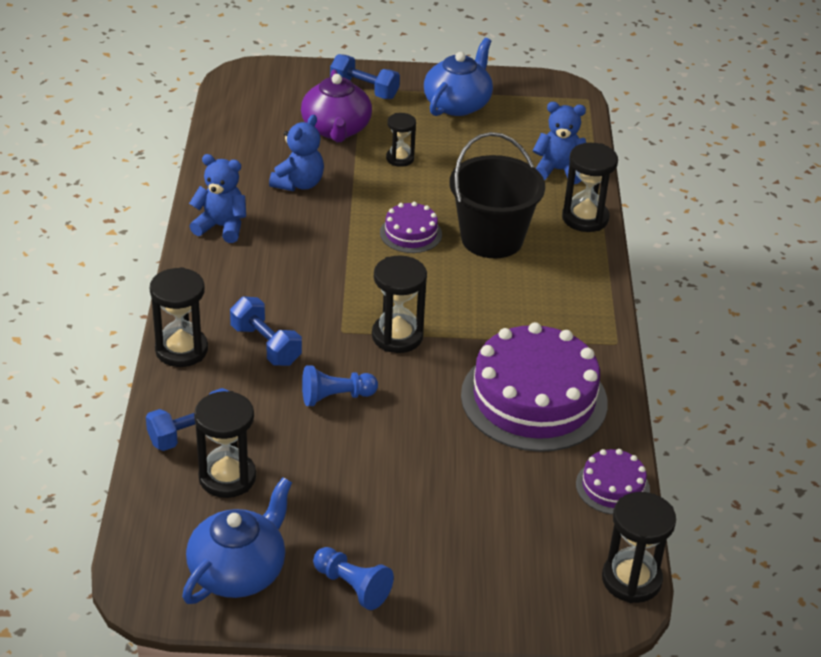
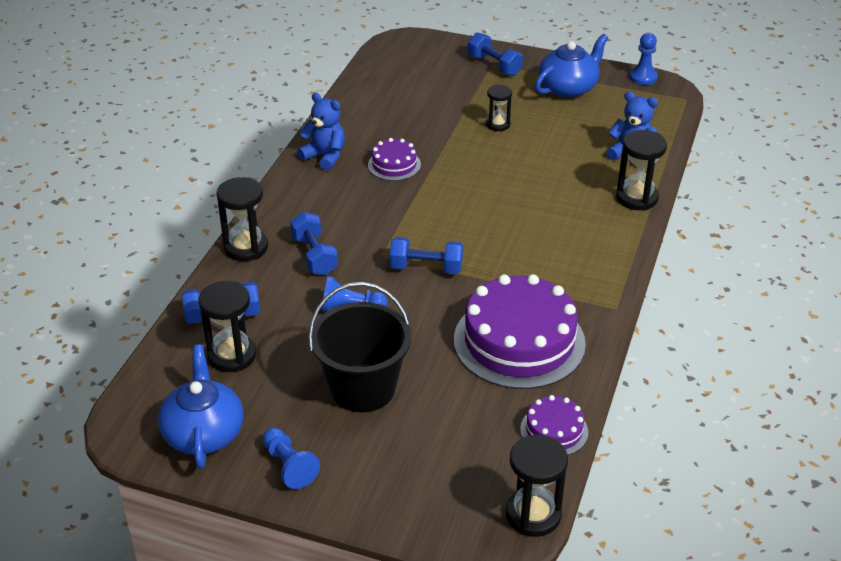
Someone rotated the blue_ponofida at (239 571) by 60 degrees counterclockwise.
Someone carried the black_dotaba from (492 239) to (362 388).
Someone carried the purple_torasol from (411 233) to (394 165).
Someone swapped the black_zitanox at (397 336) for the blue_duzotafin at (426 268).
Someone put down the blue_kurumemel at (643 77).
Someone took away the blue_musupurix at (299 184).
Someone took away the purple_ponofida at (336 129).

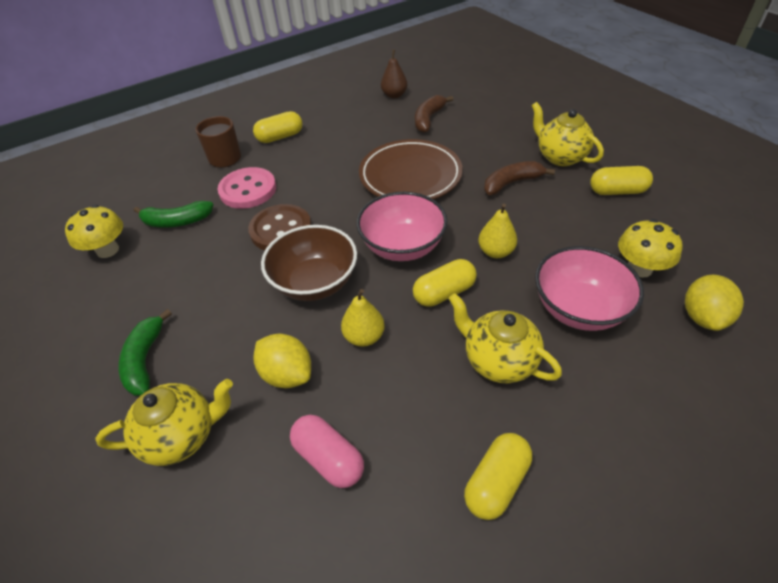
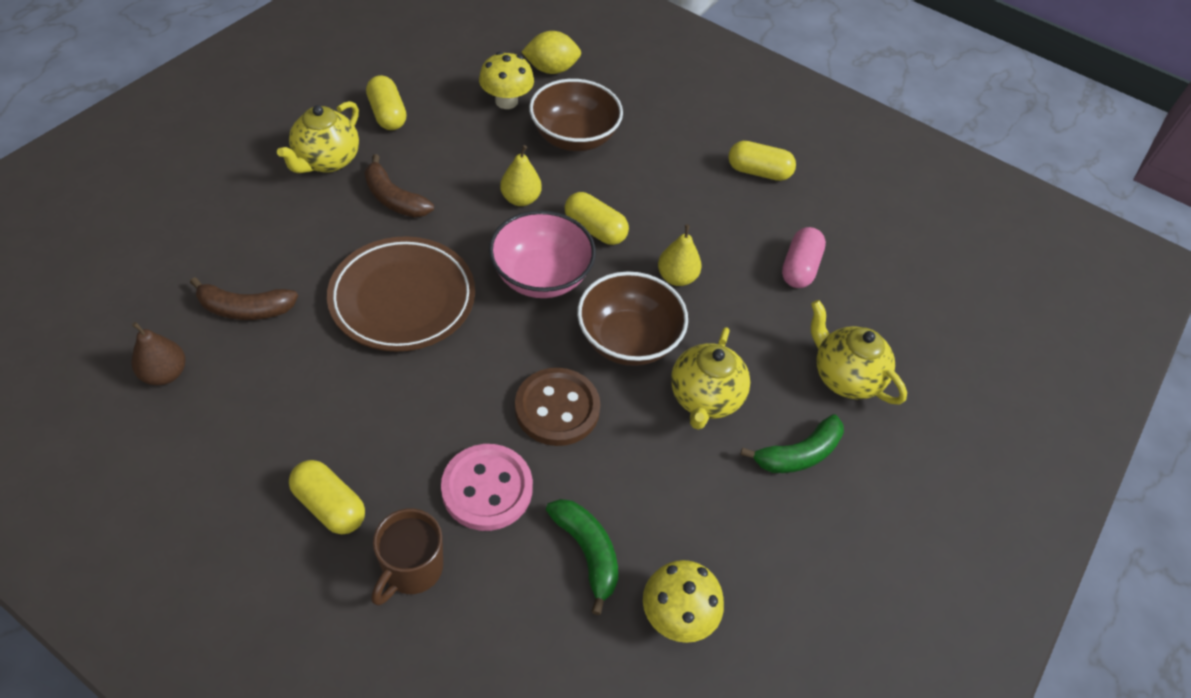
Someone repainted the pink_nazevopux at (578 308), which became the brown_nazevopux at (574 137).
Someone carried the yellow_ponofida from (498 360) to (704 399).
Someone took away the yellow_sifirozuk at (287 374).

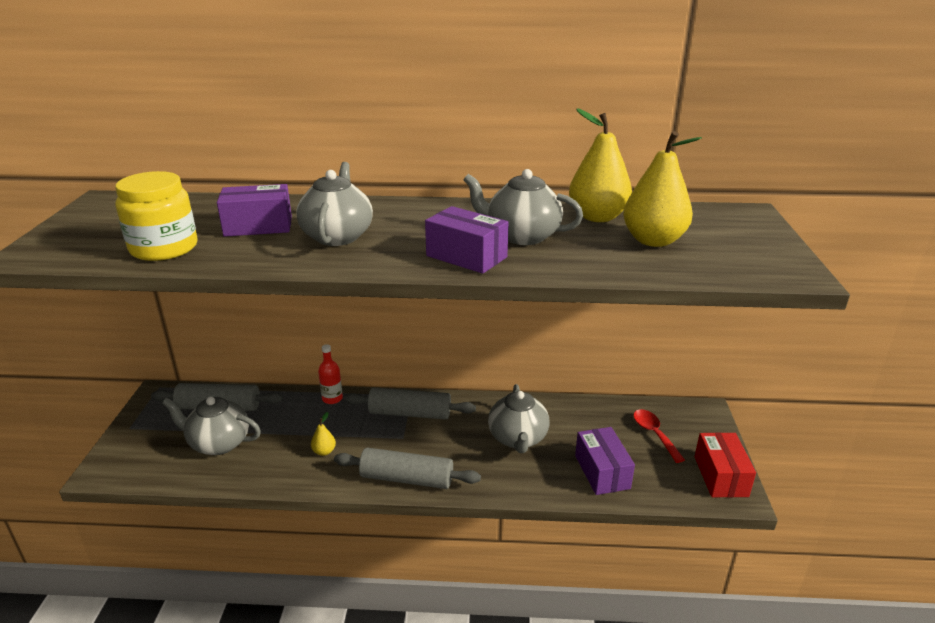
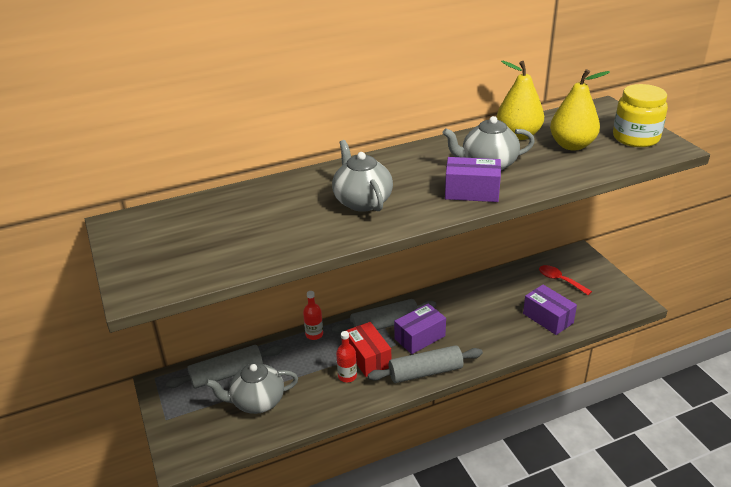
Someone swapped the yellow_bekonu at (324 451) for the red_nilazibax at (347 376).
Someone carried the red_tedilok from (720 476) to (368 358).
Someone carried the purple_tedilok from (258 226) to (419 337).
Someone carried the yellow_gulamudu from (164 248) to (636 138).
Someone took away the grey_ponofida at (518 438).

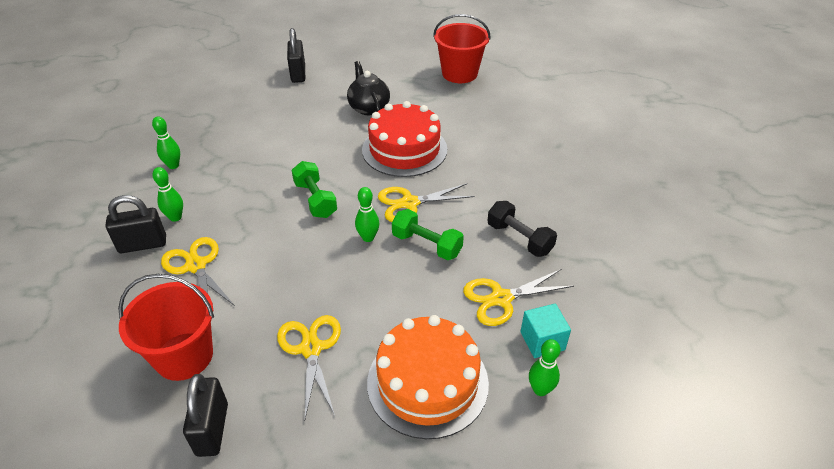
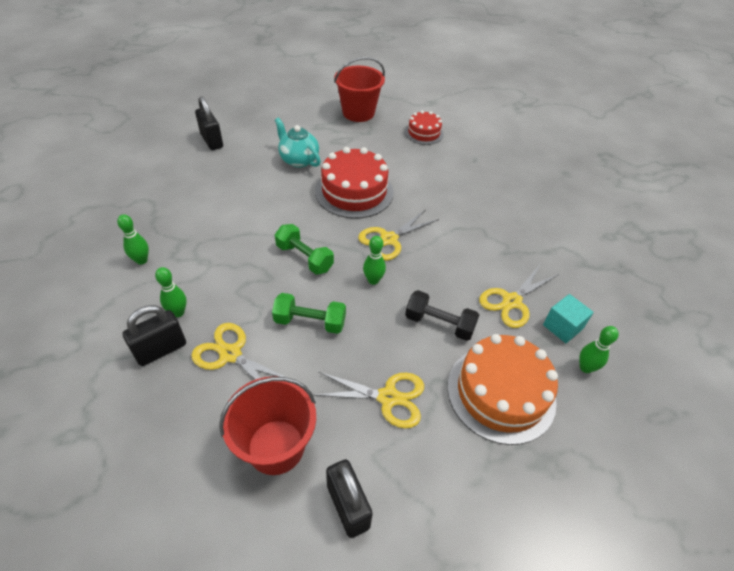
Someone carried the green_duzotafin from (427 245) to (310 322).
Someone repainted the black_ponofida at (368 108), which became the turquoise_ponofida at (299 160).
Someone rotated the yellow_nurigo at (311 349) by 135 degrees clockwise.
Someone put down the red_torasol at (424 133).
Someone carried the black_duzotafin from (519 238) to (439 324).

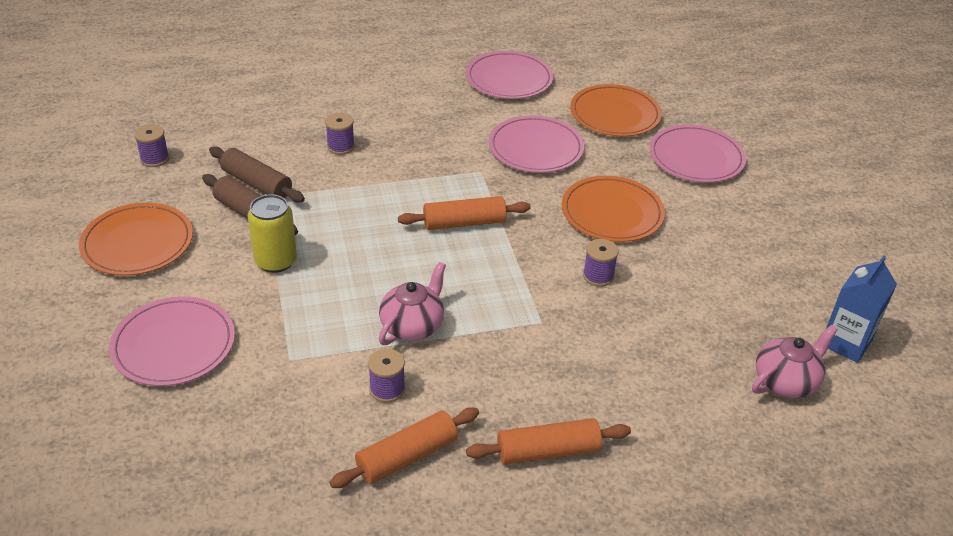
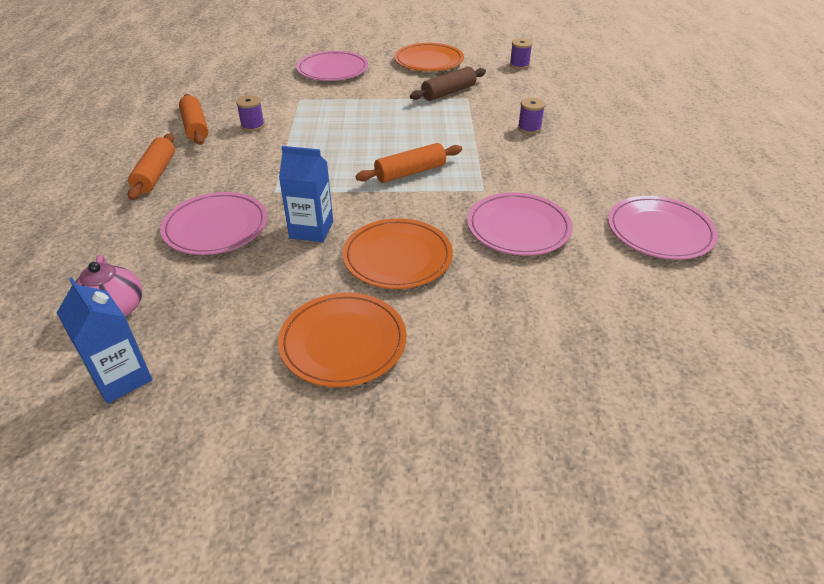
Someone carried the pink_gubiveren from (696 158) to (216 227).
Someone carried the orange_gubiveren from (615 114) to (343 342).
Someone swapped the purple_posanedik at (598 276) for the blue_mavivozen at (311 230).
Someone rotated the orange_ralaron at (464 223) by 60 degrees clockwise.
Someone took away the brown_ralaron at (257 184).
Someone took away the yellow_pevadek at (276 261).
Someone took away the pink_ponofida at (412 326).

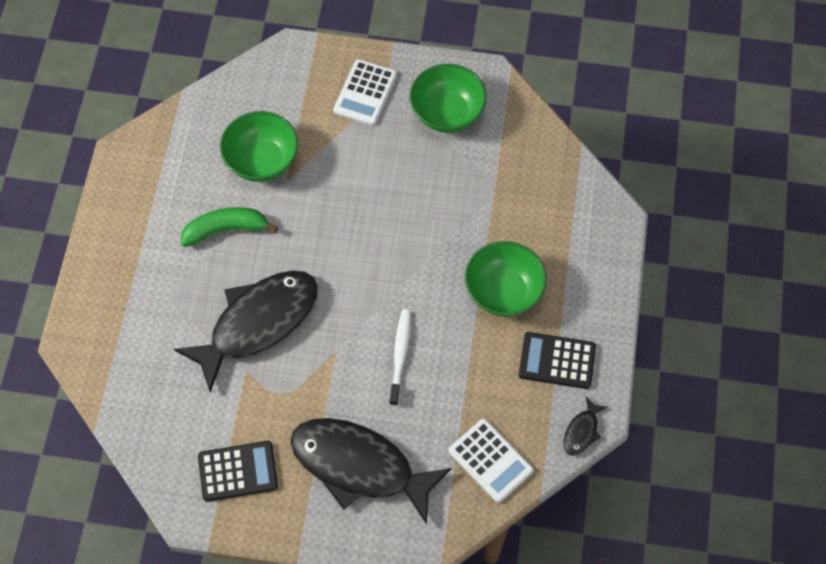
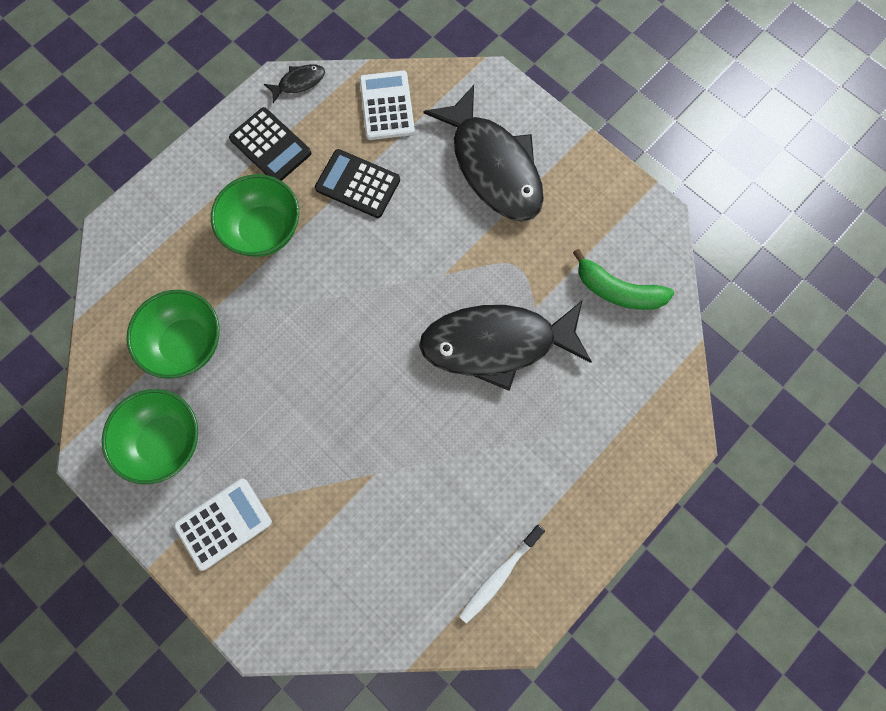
Someone carried the green_nazevopux from (262 161) to (186 343).
Someone carried the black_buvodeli from (238 471) to (358 184).
Someone carried the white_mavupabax from (400 356) to (500 575).
Someone carried the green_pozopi from (226 229) to (618 290).

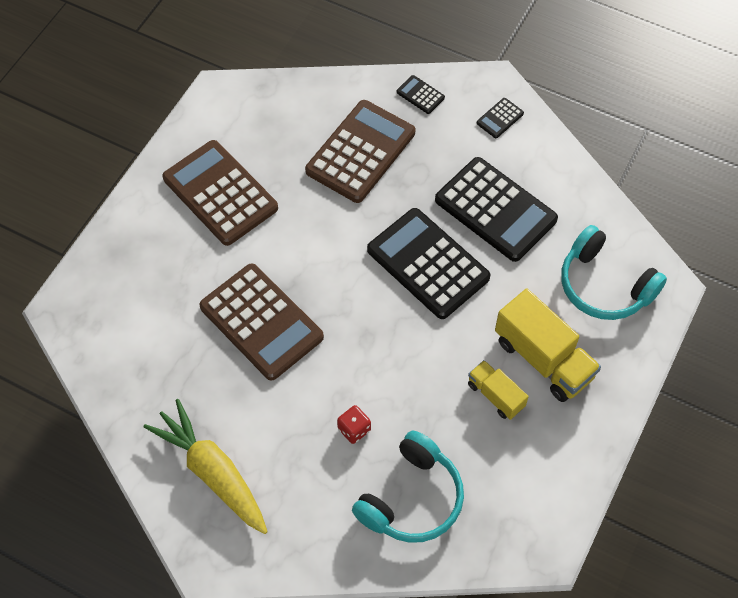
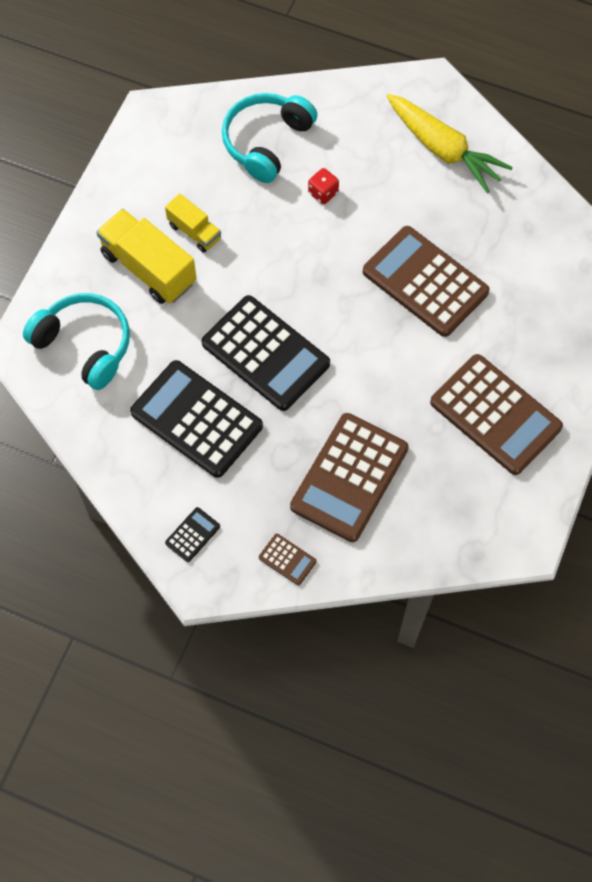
Someone repainted the black_buvodeli at (420 95), which became the brown_buvodeli at (287 559).

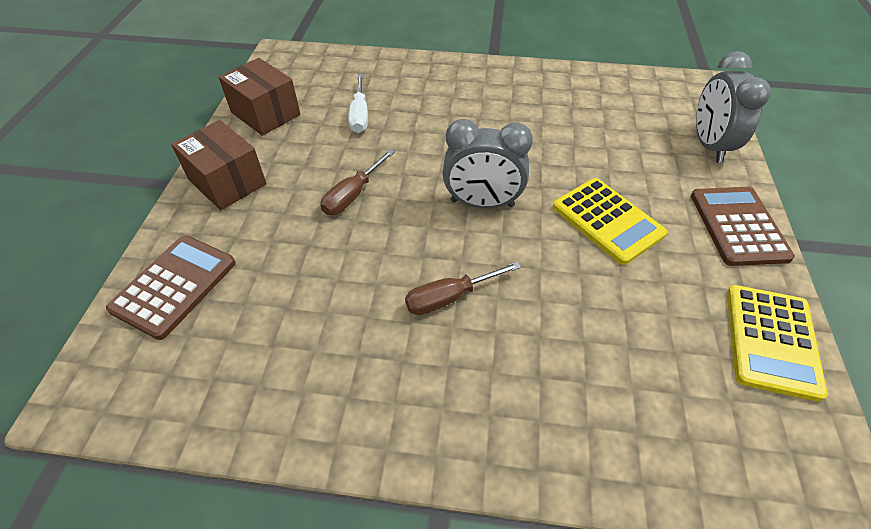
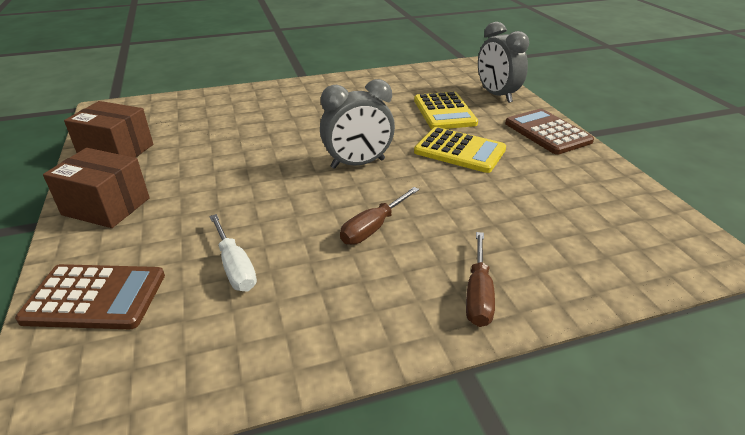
Someone rotated the brown_buvodeli at (174 286) by 90 degrees clockwise.
Someone carried the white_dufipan from (360 116) to (235 267).
Someone carried the yellow_buvodeli from (771 341) to (444 112).
Someone carried the brown_dufipan from (352 195) to (478 295).

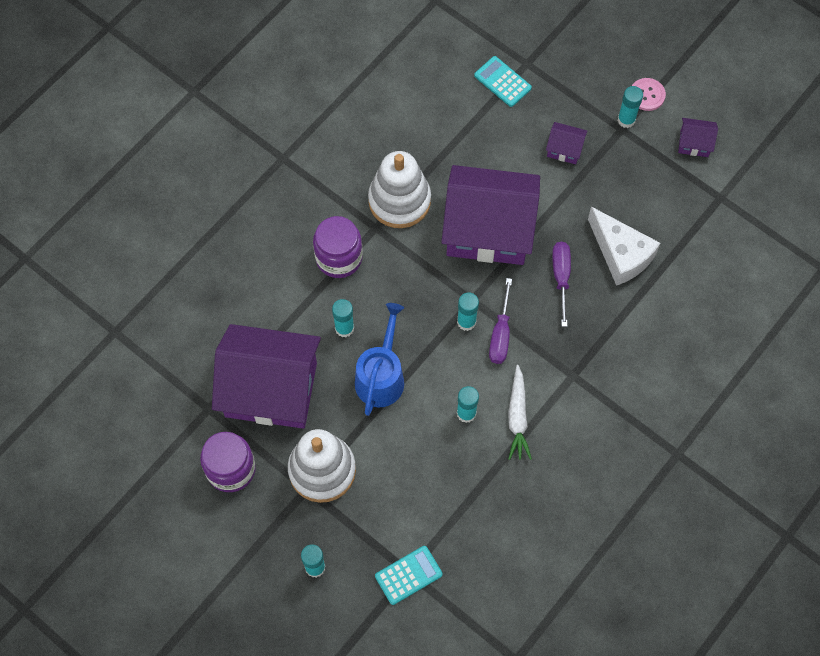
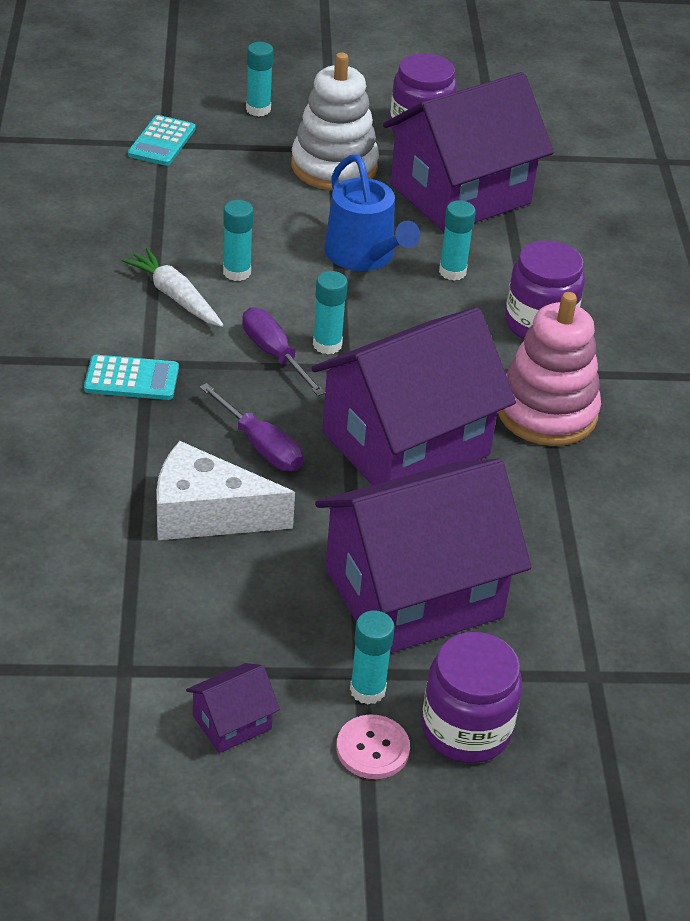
Someone carried the turquoise_buvodeli from (502 82) to (131 379).
Someone scaled the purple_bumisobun at (564 149) by 2.50.
Someone put down the purple_gulamudu at (466 729).
Someone repainted the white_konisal at (399 200), which became the pink_konisal at (546 412).

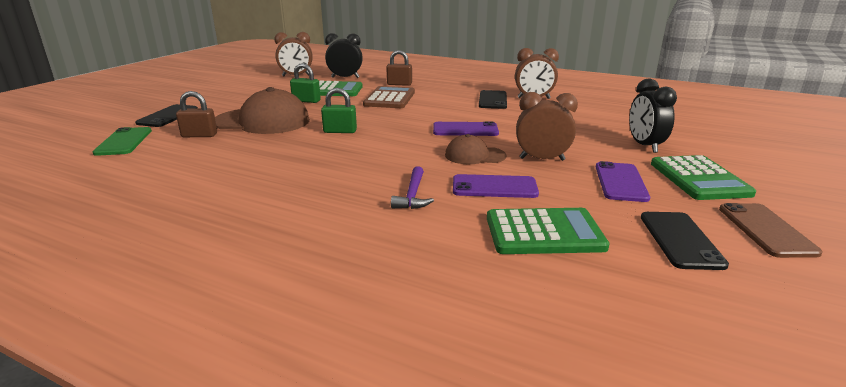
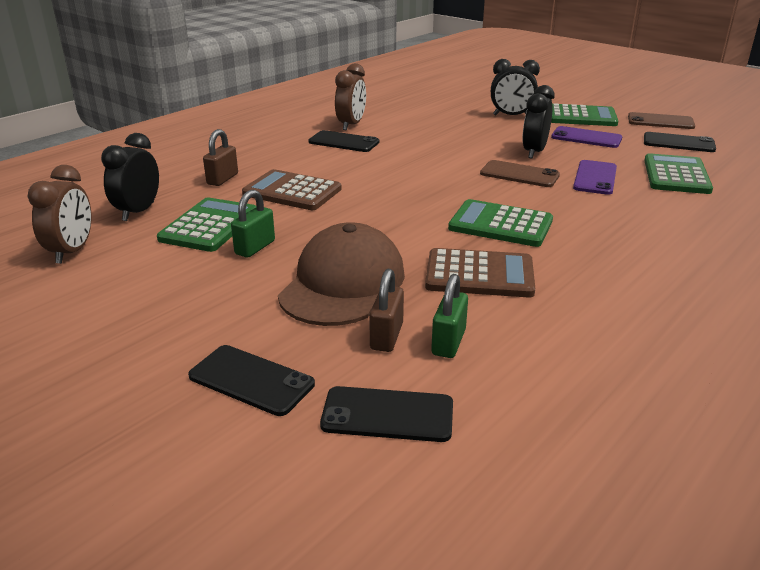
Someone repainted the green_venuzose at (124 142), which became the black_venuzose at (387 415).
Someone put down the brown_buvodeli at (479 274).
Someone carried the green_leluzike from (340 131) to (448 342).
Someone put down the green_buvodeli at (500 224).
Someone swapped the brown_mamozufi at (474 155) for the brown_venuzose at (519 174).
Someone repainted the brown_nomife at (542 159), which became the black_nomife at (534 152).
Someone took away the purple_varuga at (413 195).
Someone took away the purple_venuzose at (465 130).

